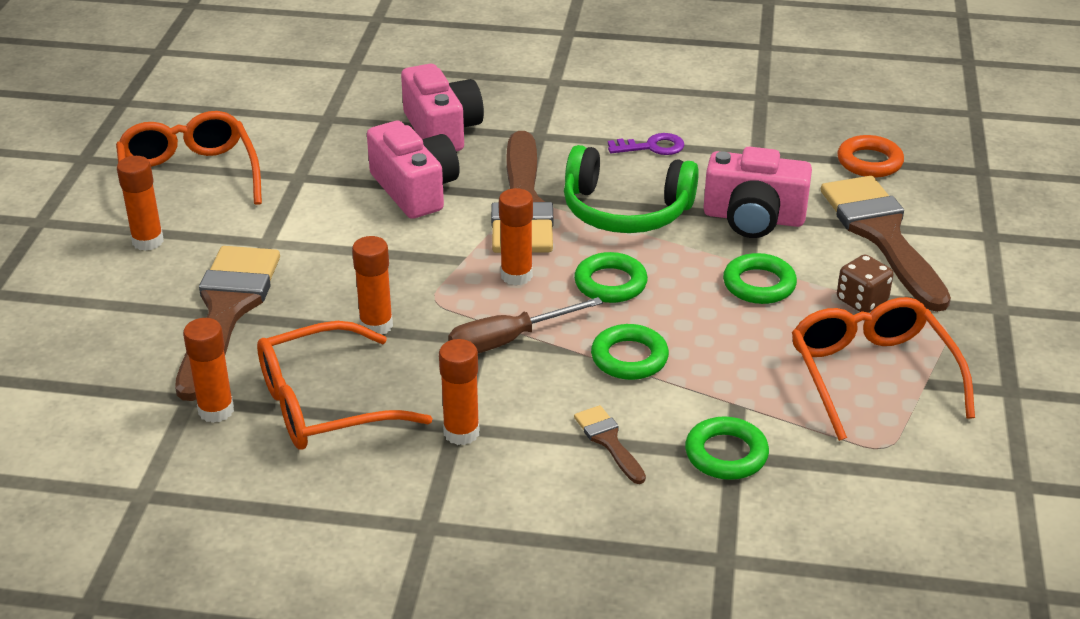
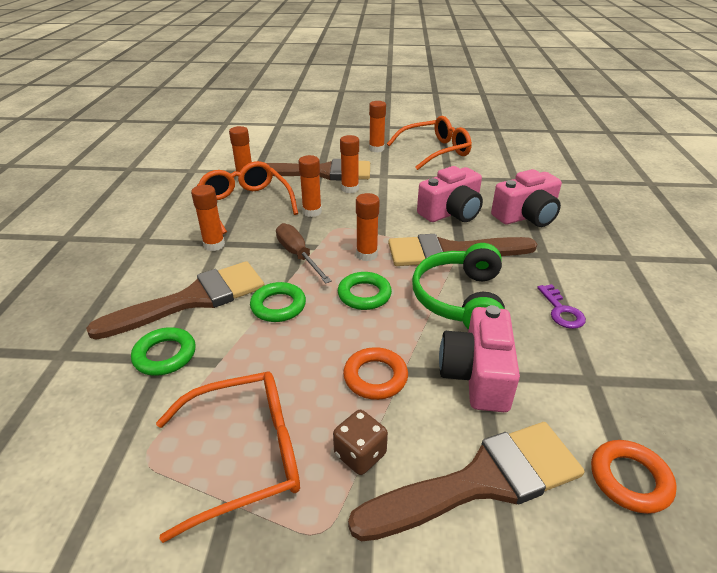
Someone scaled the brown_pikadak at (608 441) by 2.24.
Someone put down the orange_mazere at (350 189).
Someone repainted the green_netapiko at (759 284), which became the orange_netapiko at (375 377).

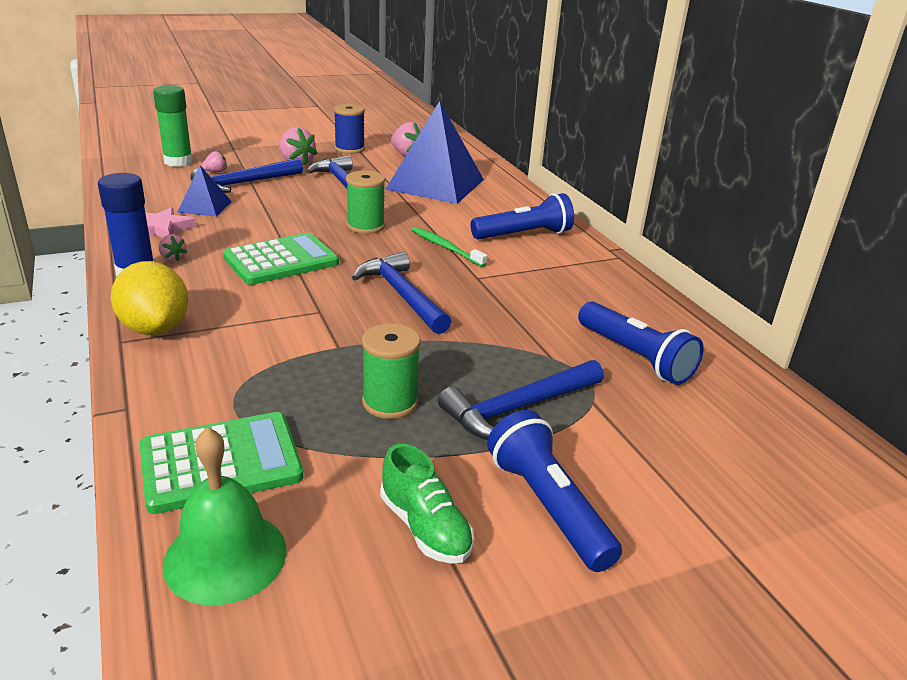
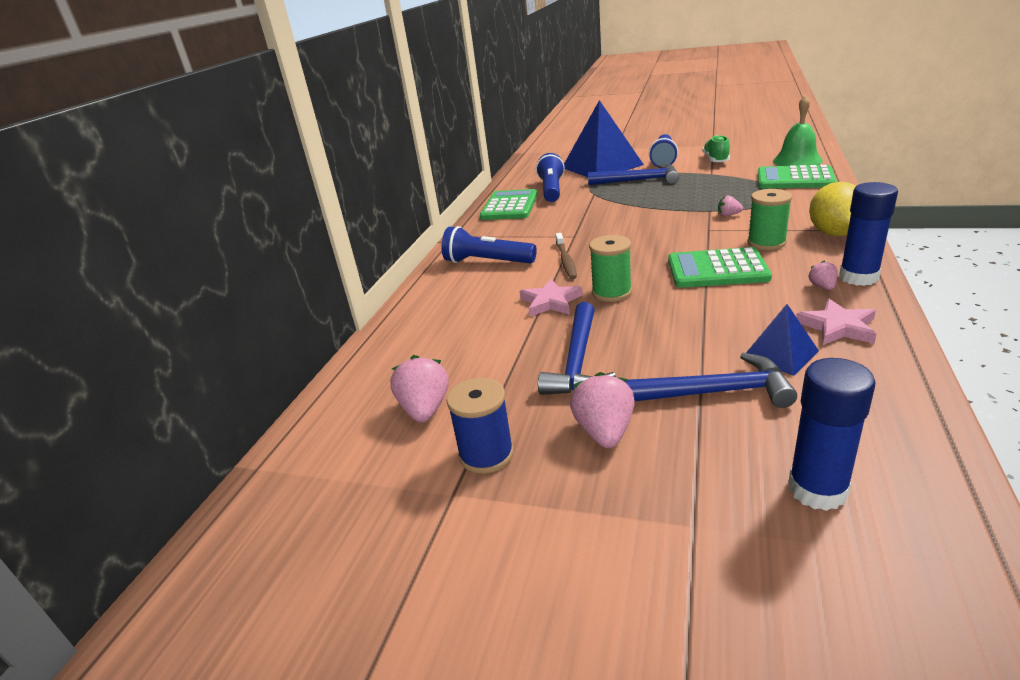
Someone put down the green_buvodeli at (509 206).
Someone put down the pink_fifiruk at (550 302).
Someone repainted the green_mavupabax at (445 247), which became the brown_mavupabax at (566 261).
Someone carried the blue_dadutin from (435 184) to (602 166).
Someone carried the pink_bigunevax from (216 171) to (728 215).
Someone carried the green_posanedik from (390 402) to (766 243).
Someone repainted the green_mazere at (178 162), which became the blue_mazere at (817 490).
Someone took away the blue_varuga at (402 295).

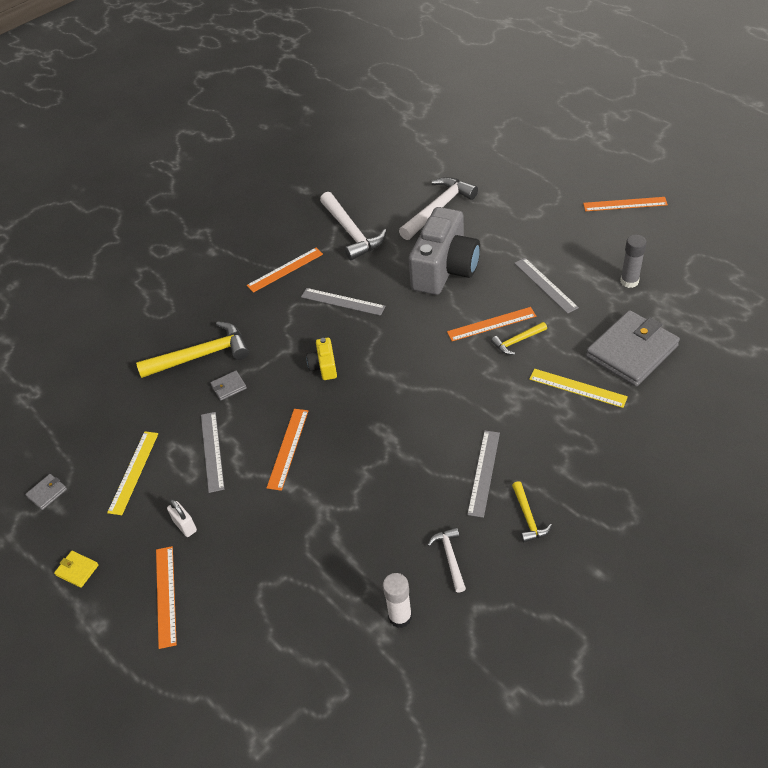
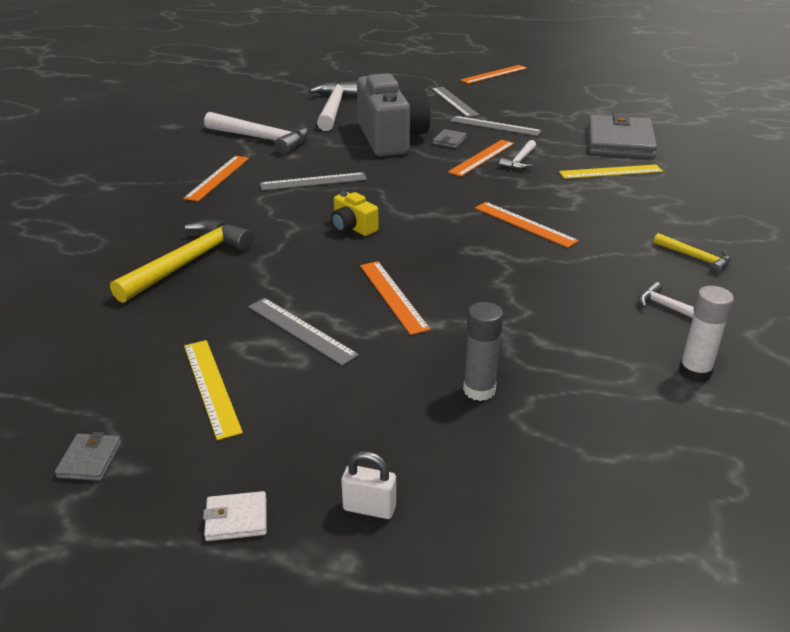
Someone repainted the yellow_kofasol at (77 570), which became the white_kofasol at (236 519).
Someone carried the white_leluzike from (185 526) to (369 508).
Someone carried the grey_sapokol from (484 472) to (454 101).
Someone carried the grey_kofasol from (228 387) to (449 141).
Someone carried the grey_mazere from (629 281) to (479 390).
Someone carried the orange_sapokol from (166 595) to (524 224).
Someone repainted the yellow_varuga at (517 341), which became the white_varuga at (520 161).

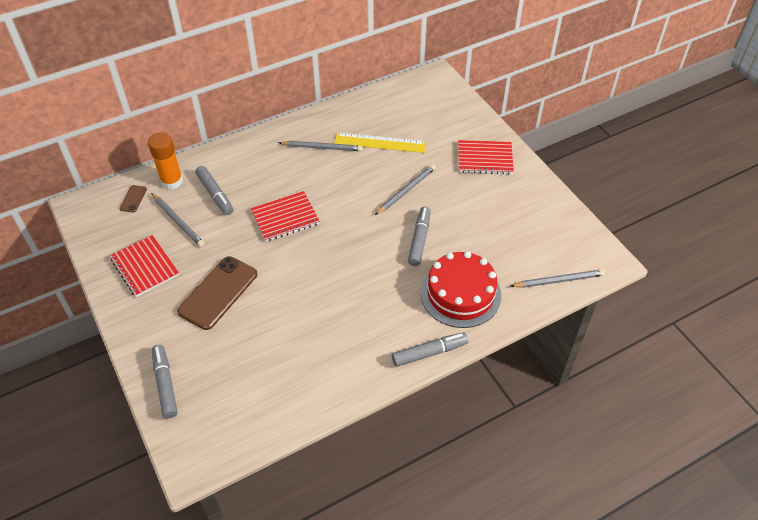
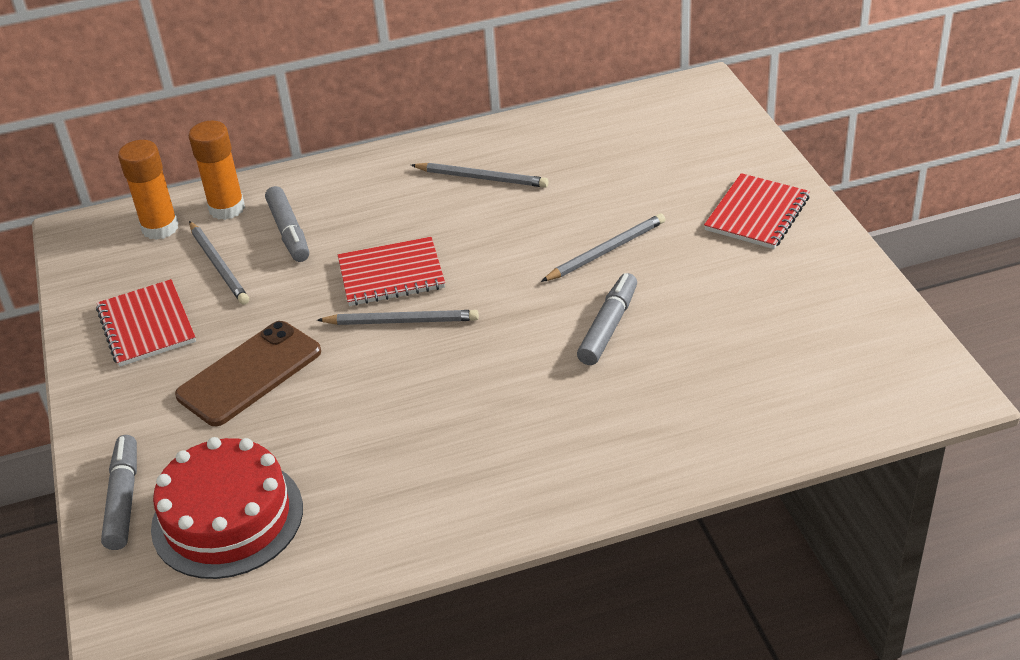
Someone swapped the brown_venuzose at (133 199) for the orange_mazere at (160 228).
Someone carried the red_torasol from (460 294) to (227 518).
Someone carried the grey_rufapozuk from (559 280) to (402 321).
Someone rotated the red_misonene at (485 159) by 75 degrees counterclockwise.
Someone took away the yellow_sapokol at (380 142).
Someone took away the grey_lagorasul at (429 353).

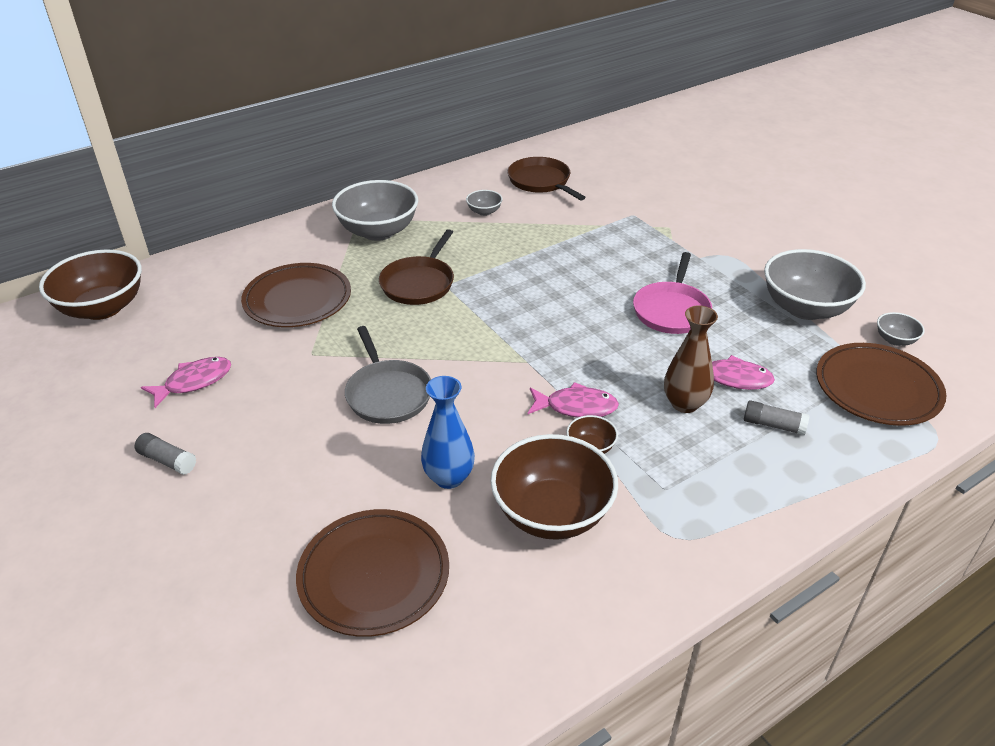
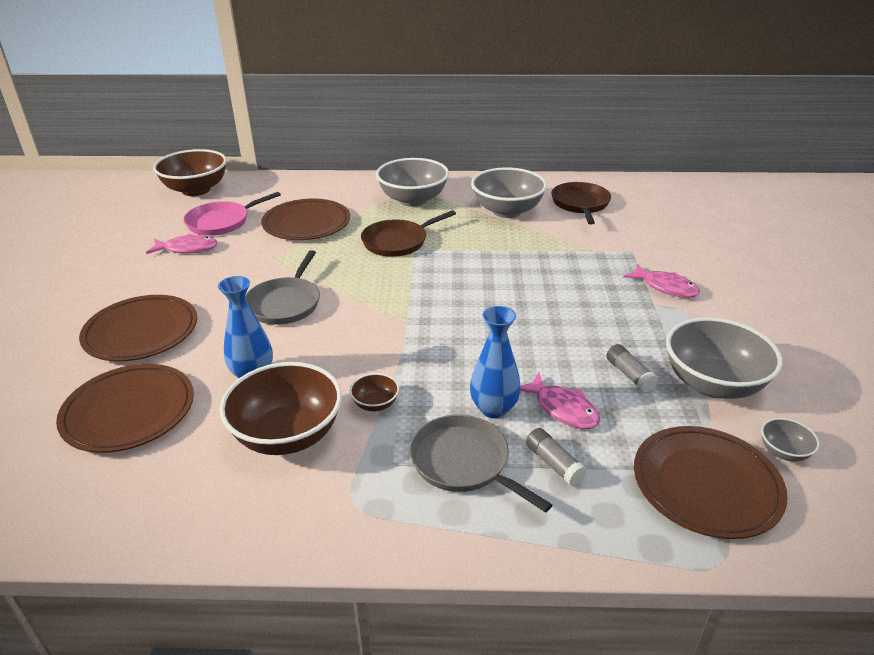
Someone put down the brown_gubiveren at (141 332).
Someone carried the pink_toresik from (672 310) to (221 222).
Someone put down the grey_toresik at (463 462).
Someone repainted the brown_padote at (684 403), which became the blue_padote at (494 409).
Someone scaled the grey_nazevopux at (484 212) by 2.25.
Someone carried the grey_mazere from (167 460) to (629 375).
Someone carried the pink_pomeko from (576 407) to (665 287).

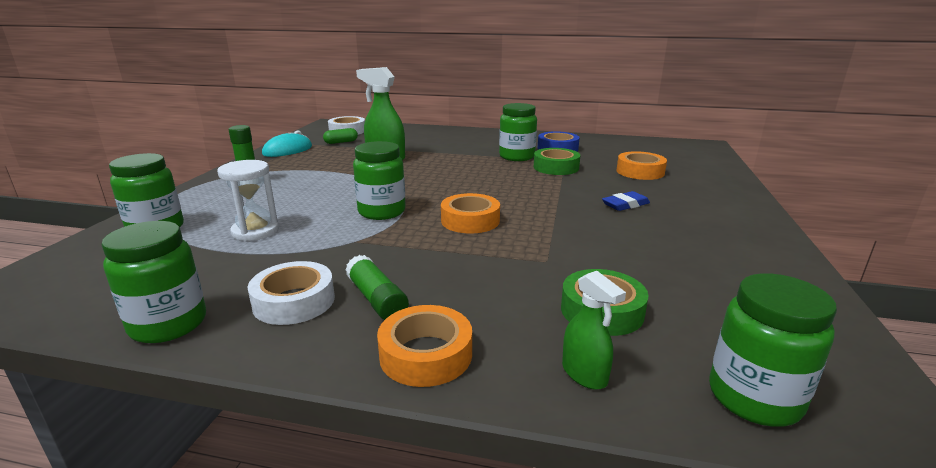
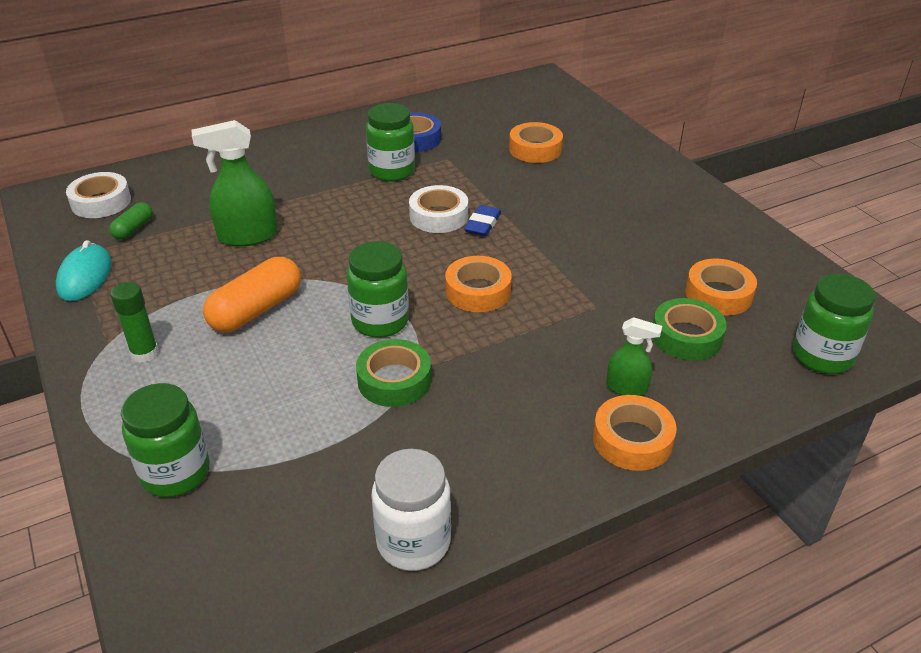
Someone put down the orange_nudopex at (256 310).
Someone carried the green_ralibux from (556 167) to (394 380).
Someone repainted the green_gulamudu at (168 324), which became the white_gulamudu at (413 542).
Someone carried the white_ralibux from (294 301) to (439 216).
Someone carried the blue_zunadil from (625 204) to (483 224).
Someone carried the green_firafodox from (584 374) to (627 388).
Someone put down the orange_ralibux at (718 294).
Someone took away the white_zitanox at (255 231).
Someone took away the green_mazere at (376 299).

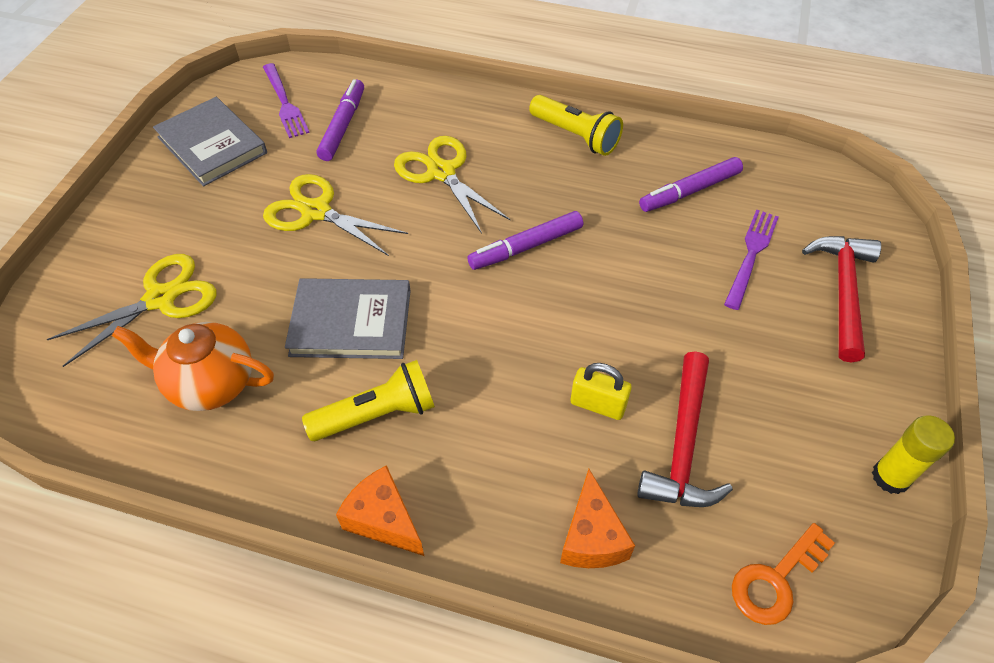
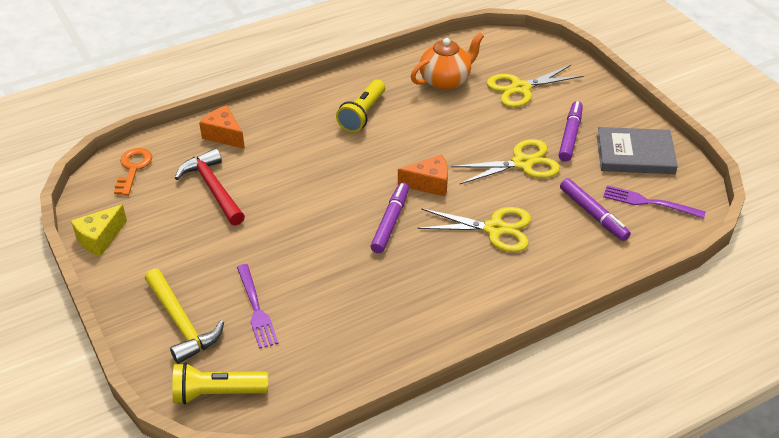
Someone swapped the yellow_mazere at (890 477) for the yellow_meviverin at (100 238).
Someone repainted the red_varuga at (842 292), which became the yellow_varuga at (181 323).
Someone carried the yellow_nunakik from (576 136) to (217 393).
Someone carried the orange_meviverin from (383 519) to (429 184).
Someone rotated the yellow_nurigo at (161 298) by 60 degrees clockwise.
Someone carried the purple_lagorasul from (689 191) to (570 135).
Someone took away the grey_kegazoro at (351 322).
Someone took away the yellow_leluzike at (597 405).

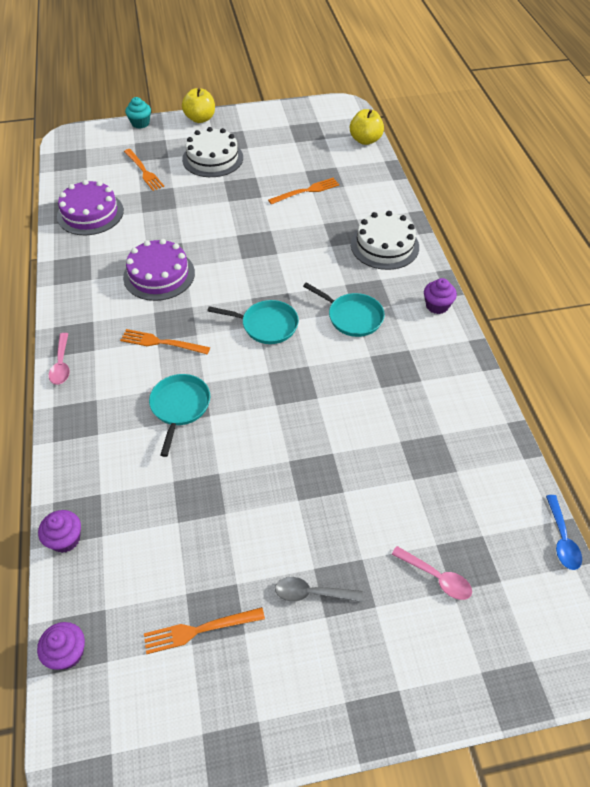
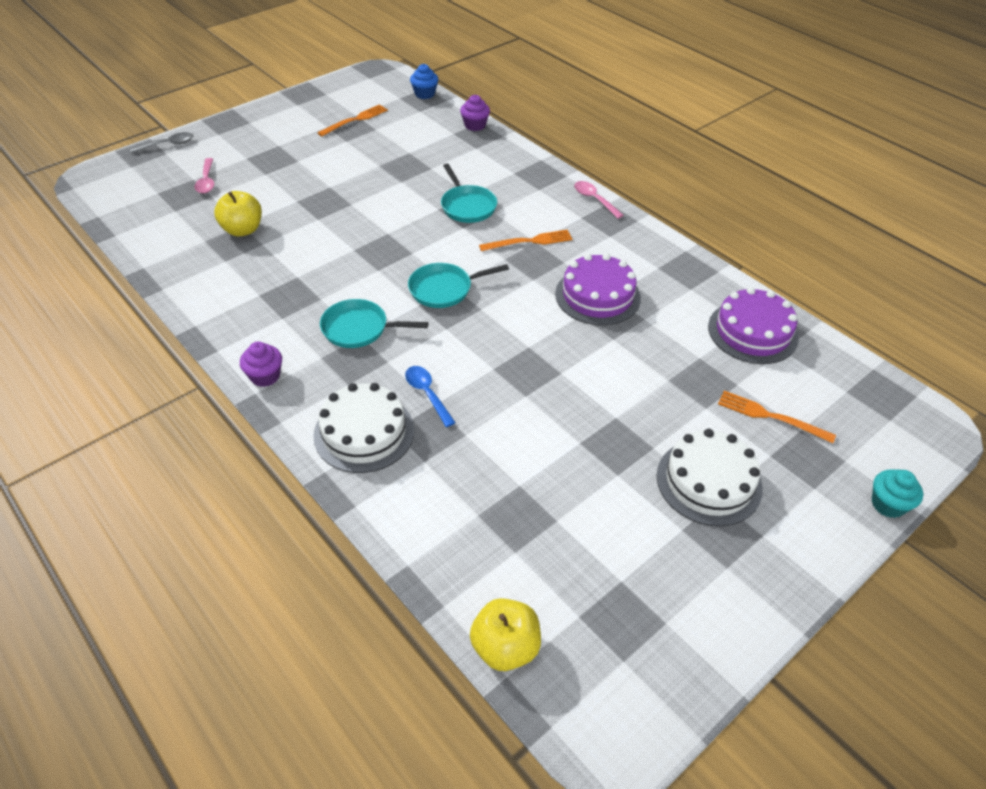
Someone carried the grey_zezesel from (312 593) to (167 145).
Someone rotated the pink_zezesel at (436 577) by 105 degrees counterclockwise.
Someone carried the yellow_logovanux from (200 119) to (243 230).
Someone carried the blue_zezesel from (562 539) to (427 394).
Someone repainted the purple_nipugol at (67 653), which became the blue_nipugol at (424 94).
Someone took away the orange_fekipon at (306 191).

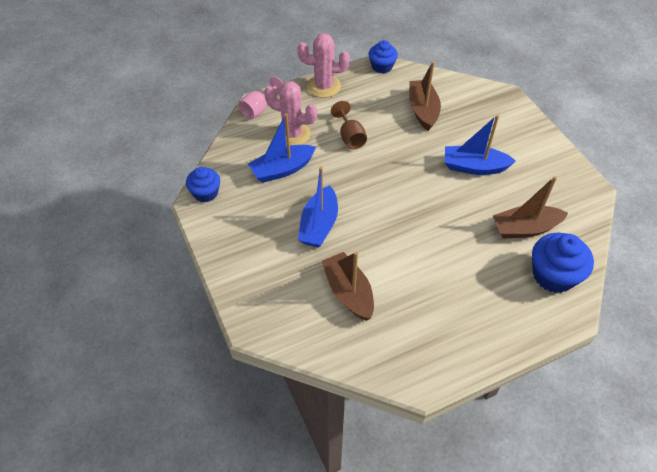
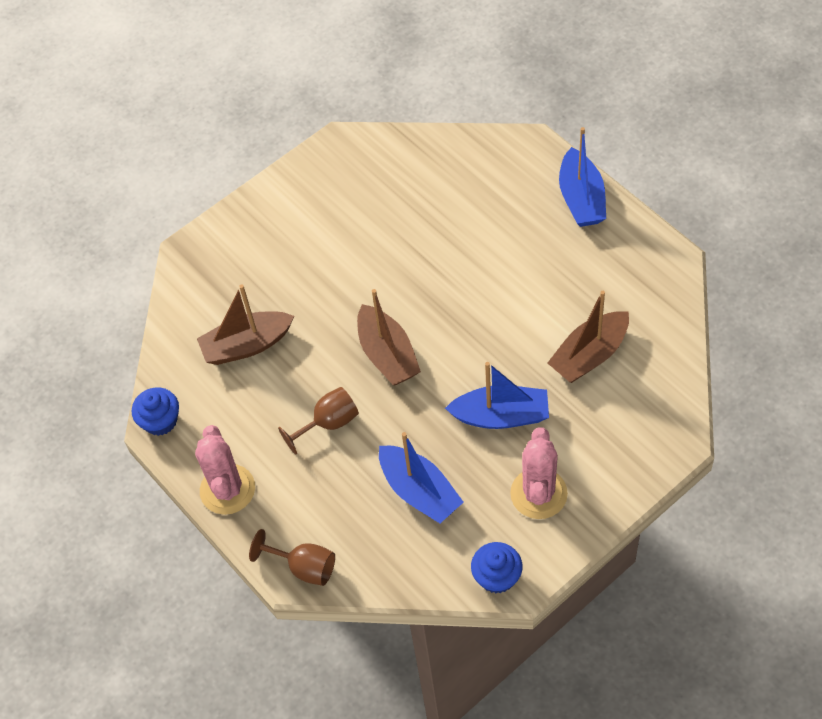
Someone repainted the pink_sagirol at (259 109), which became the brown_sagirol at (303 567).
Someone carried the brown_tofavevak from (525 228) to (387 355).
Someone carried the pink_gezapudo from (292 134) to (538 493).
Someone carried the blue_tofavevak from (474 167) to (581 199).
Someone took away the blue_nipugol at (553 275).

